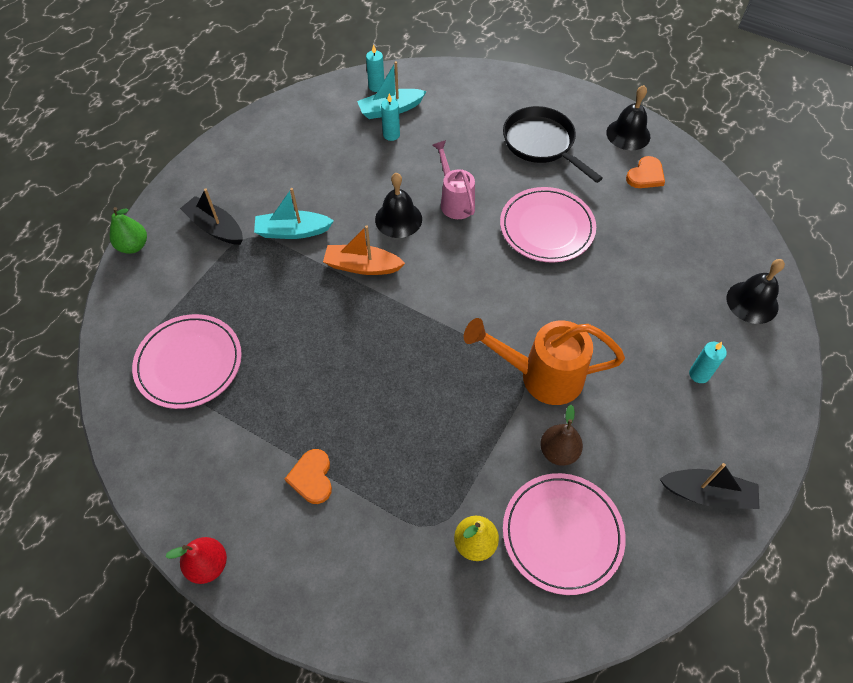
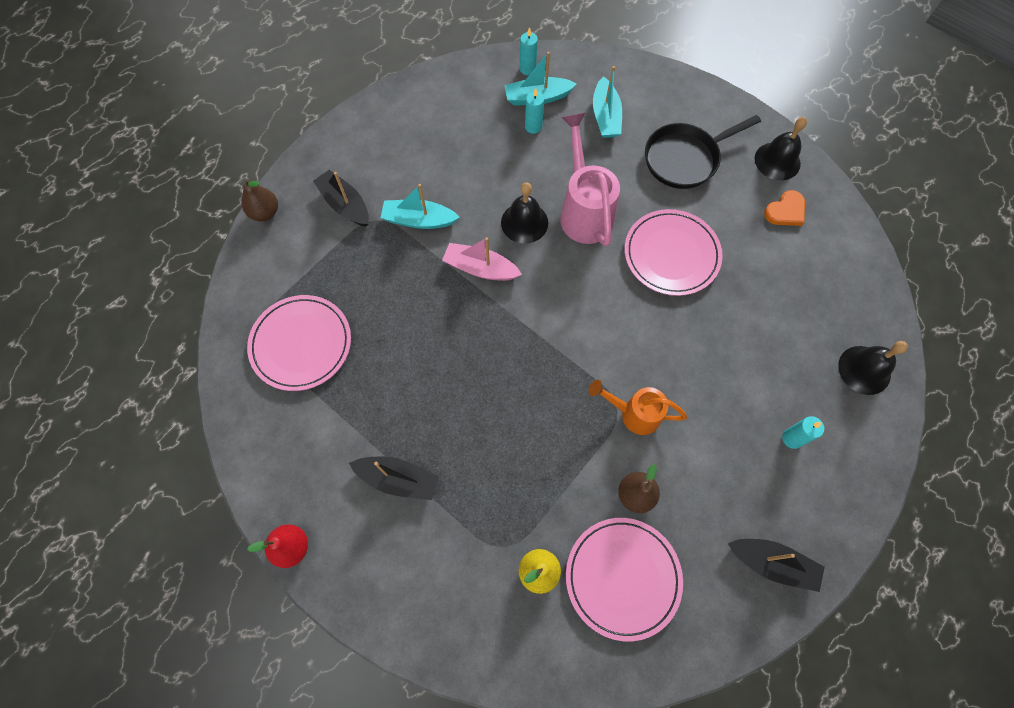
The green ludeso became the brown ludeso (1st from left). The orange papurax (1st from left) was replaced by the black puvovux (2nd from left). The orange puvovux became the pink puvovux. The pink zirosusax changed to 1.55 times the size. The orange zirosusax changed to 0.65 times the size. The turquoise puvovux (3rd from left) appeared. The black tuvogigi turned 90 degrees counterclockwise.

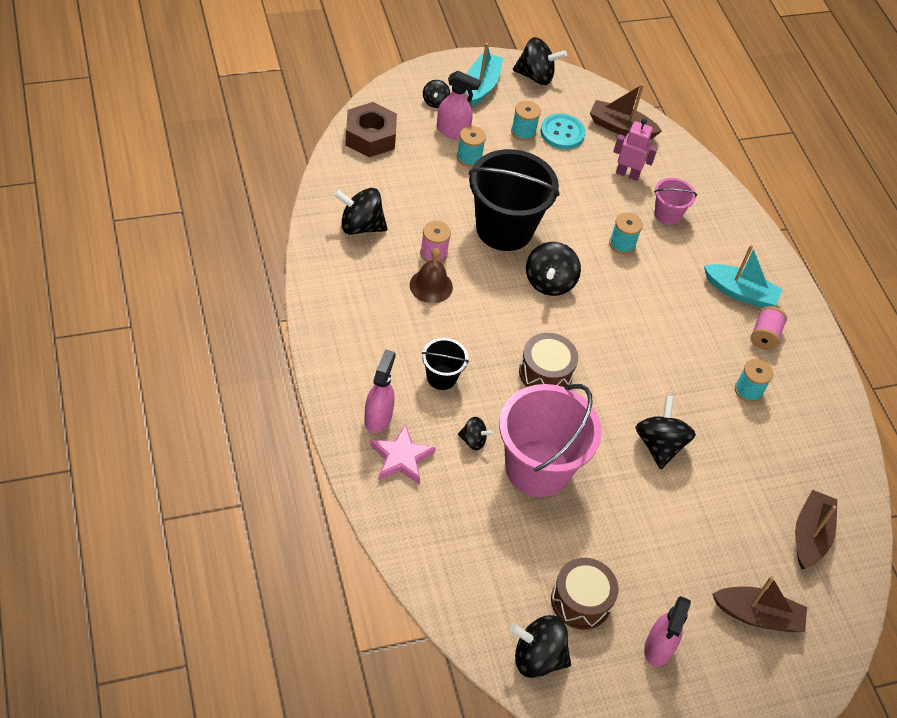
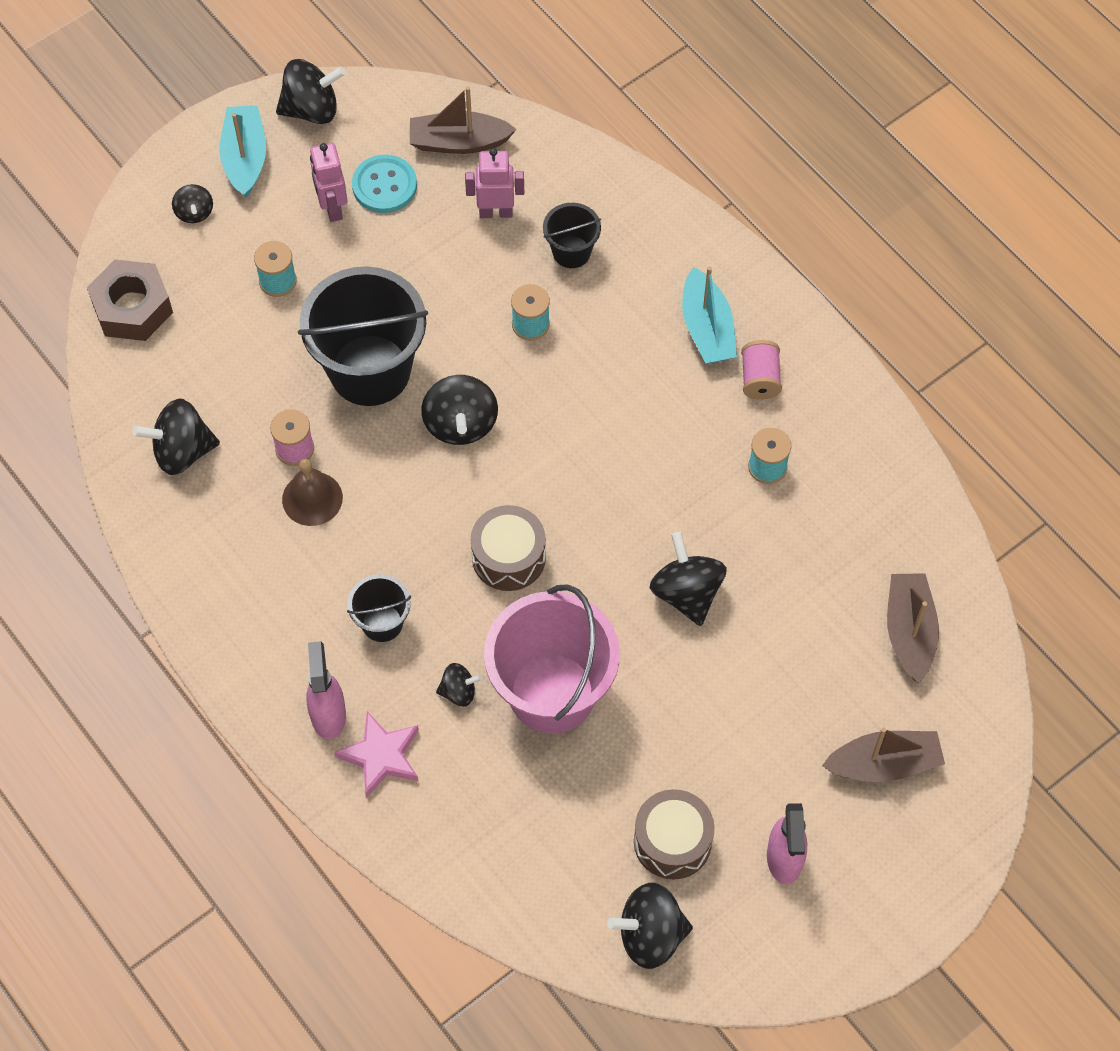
The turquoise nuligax (2nd from left) was replaced by the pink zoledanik (1st from left). The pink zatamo (2nd from left) became the black zatamo (3rd from left). The turquoise puvovux (2nd from left) turned 75 degrees clockwise. The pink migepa (2nd from left) disappeared.

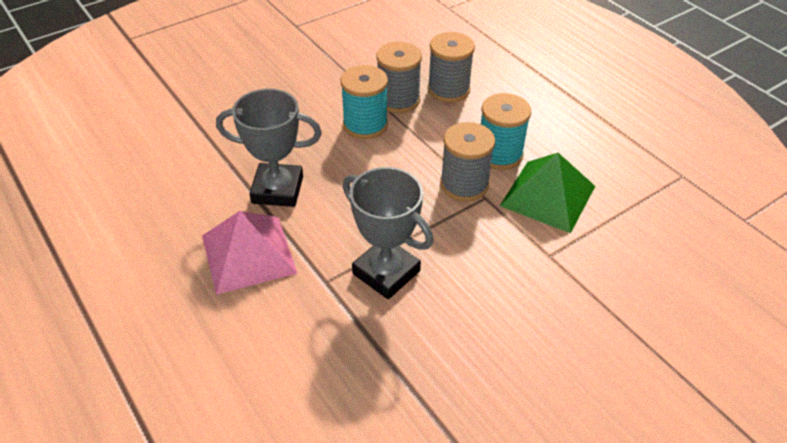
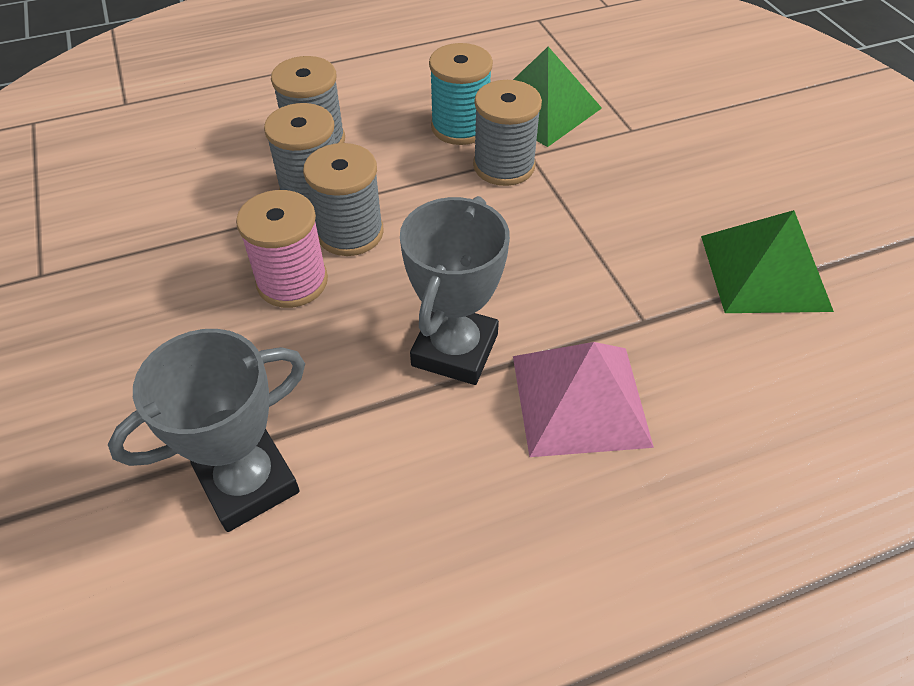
The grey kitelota (2nd from left in the first image) moved. The pink nuligax appeared. The turquoise nuligax (1st from left) became the grey nuligax (3rd from left). The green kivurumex (2nd from left) appeared.

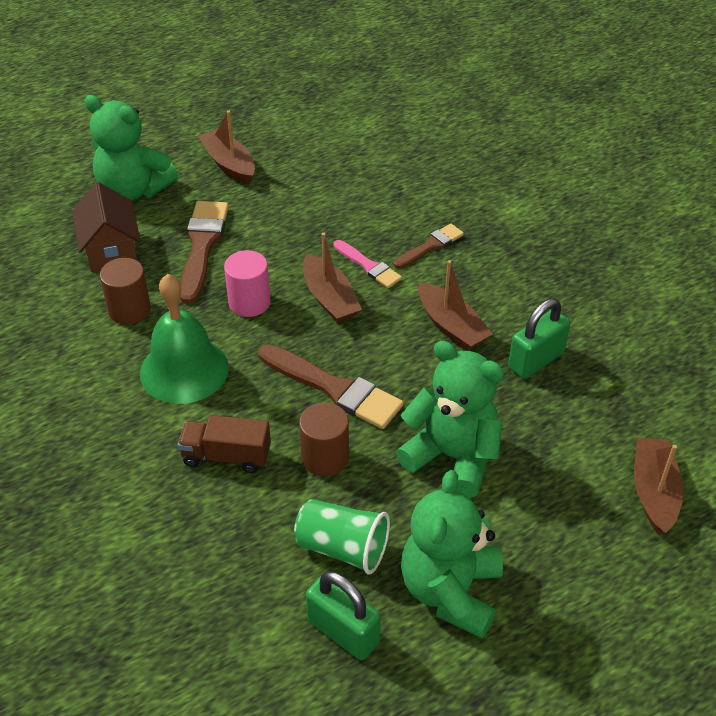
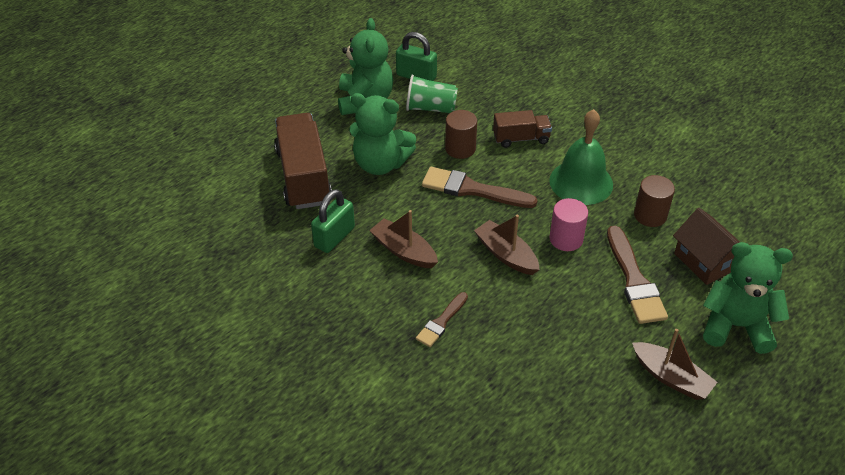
The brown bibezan (1st from left) appeared. The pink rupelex disappeared. The brown puvovux (4th from left) disappeared.

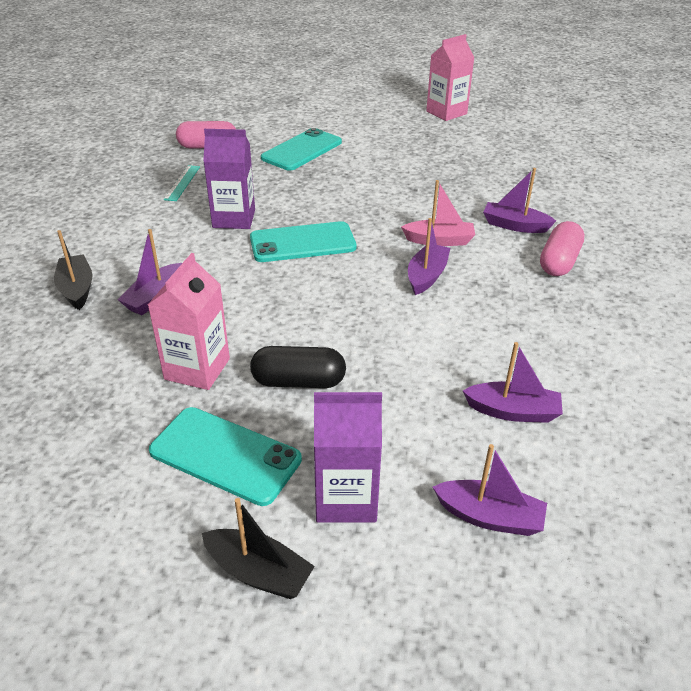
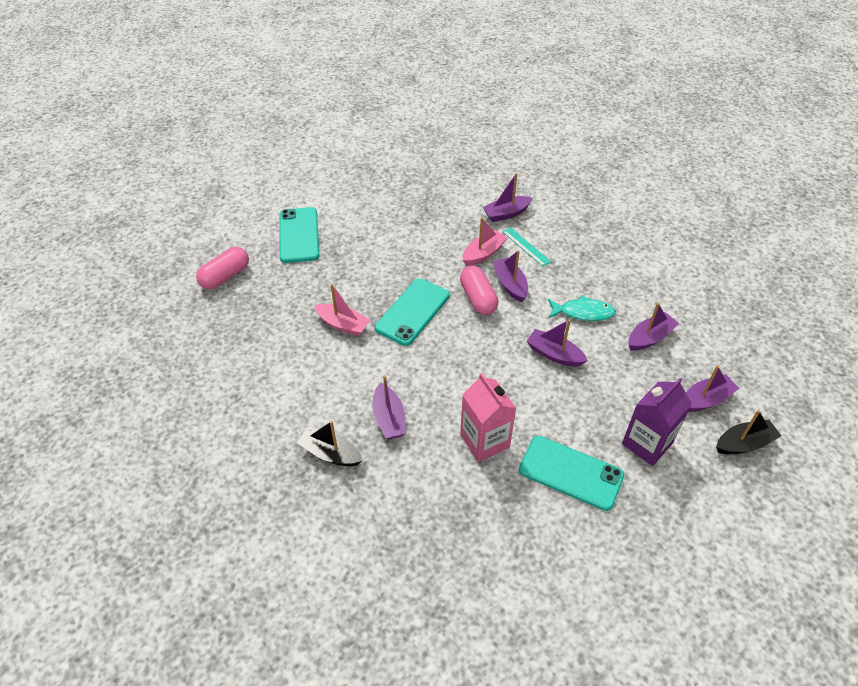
The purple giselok (1st from left) was replaced by the pink puvovux (1st from left). The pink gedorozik (2nd from left) moved. The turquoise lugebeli moved. The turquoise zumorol (1st from left in the first image) turned 45 degrees clockwise. The purple puvovux (4th from left) appeared. The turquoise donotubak appeared. The black puvovux (2nd from left) moved. The black gedorozik disappeared. The pink giselok (2nd from left) disappeared.

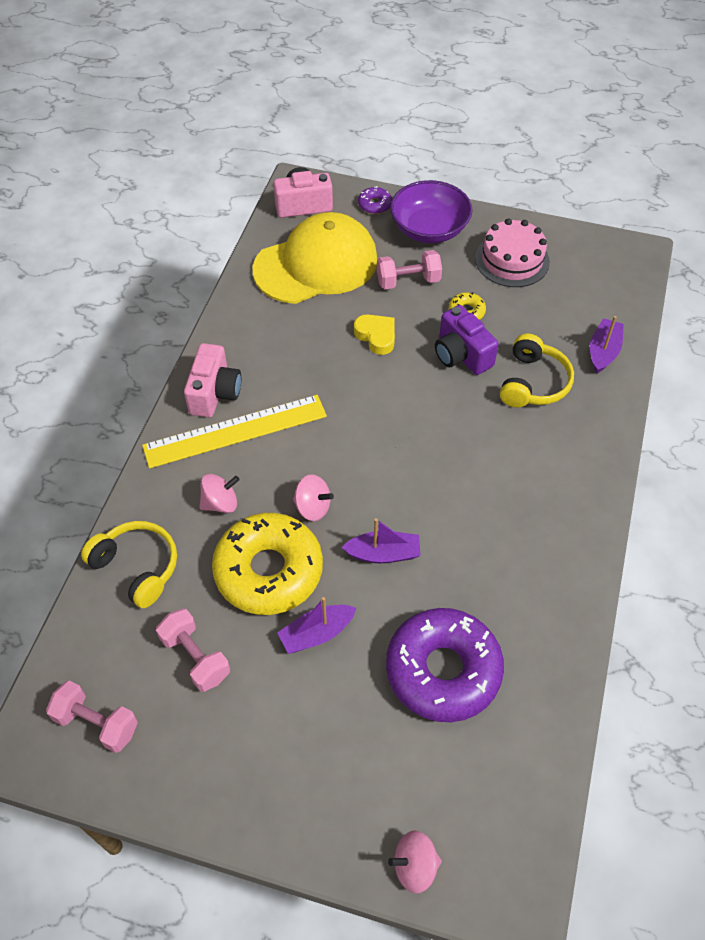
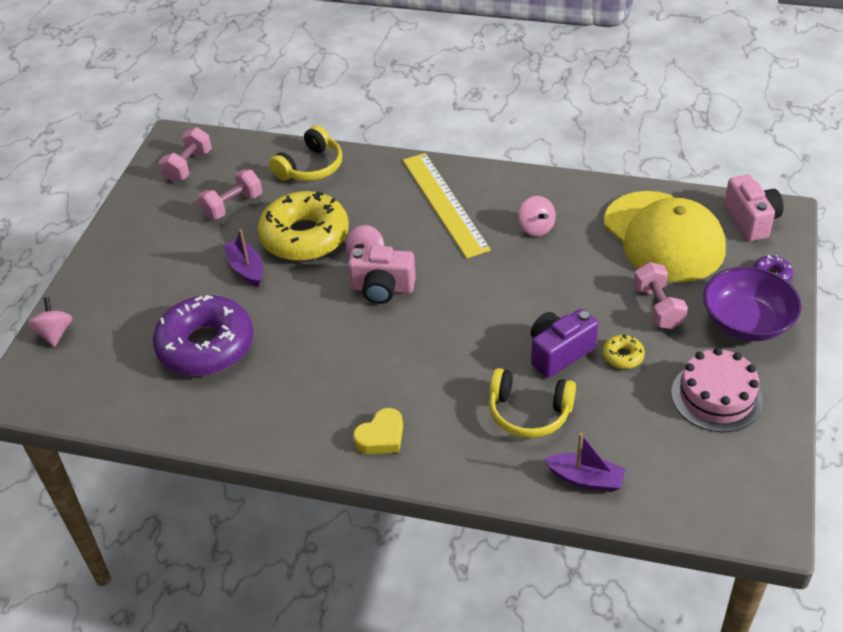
The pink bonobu (1st from left) moved. The yellow papurax moved. The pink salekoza (1st from left in the first image) moved. The purple puvovux (2nd from left) disappeared.

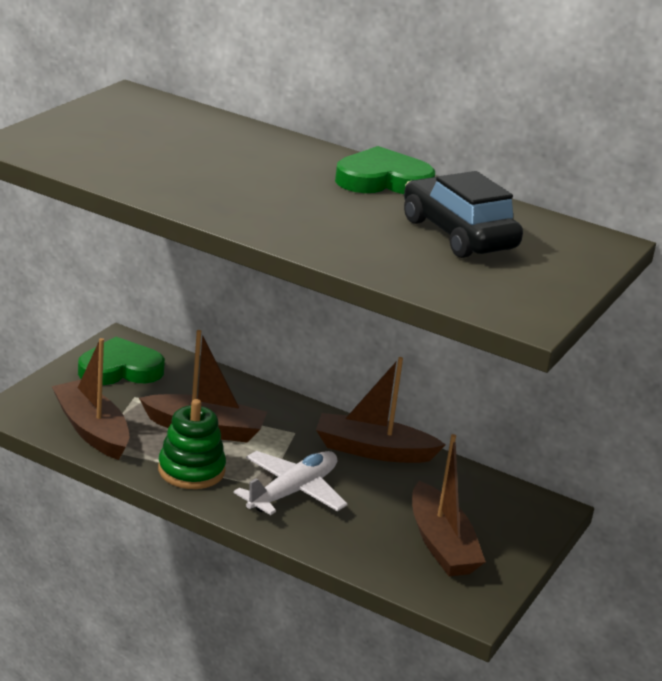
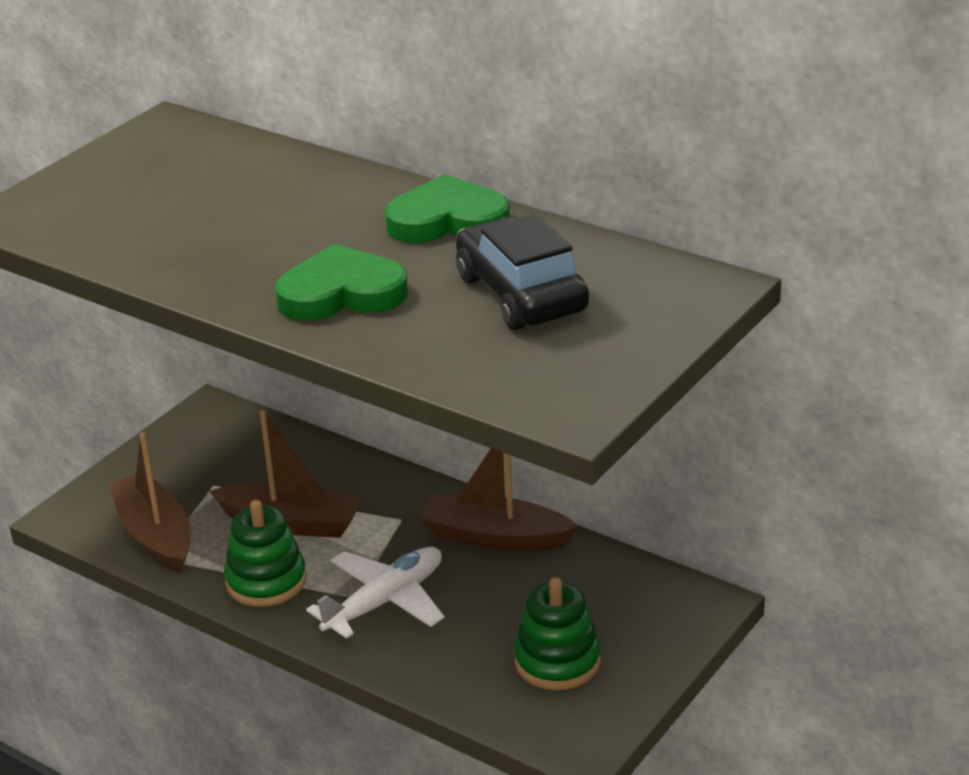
The green papurax (1st from left) moved. The brown puvovux (4th from left) was replaced by the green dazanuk (2nd from left).

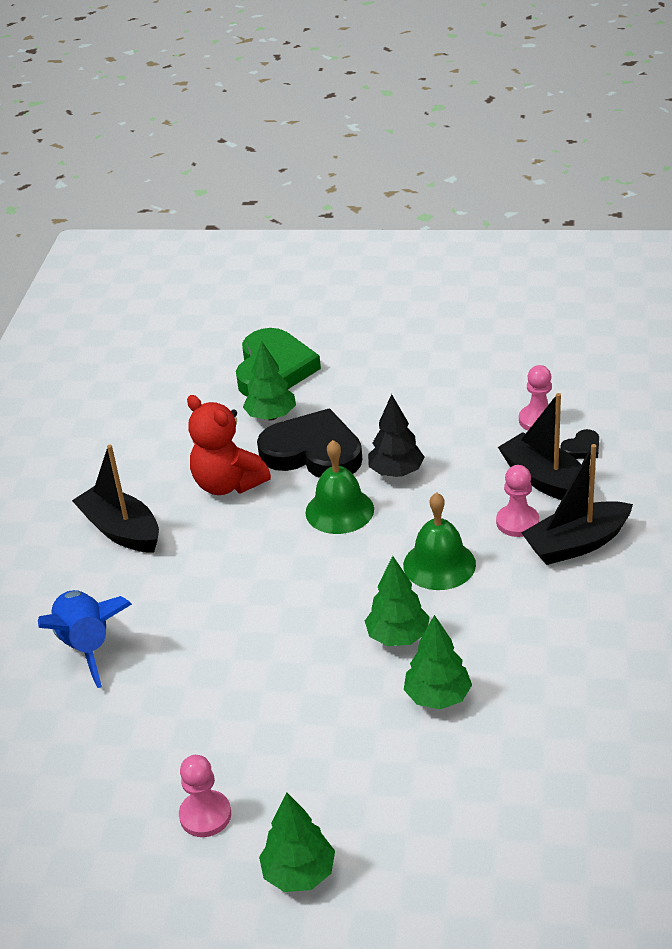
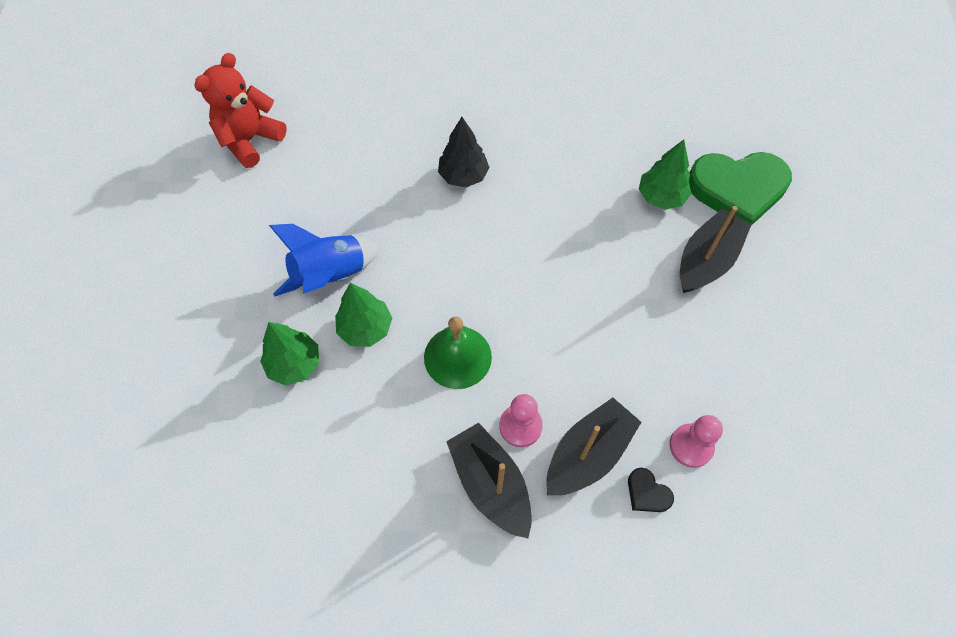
The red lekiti moved. The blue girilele moved. The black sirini moved. The black puvovux (1st from left in the first image) moved. The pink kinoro (1st from left) disappeared. The black papurax (1st from left) disappeared. The green sirini (2nd from left) disappeared. The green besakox (1st from left) disappeared.

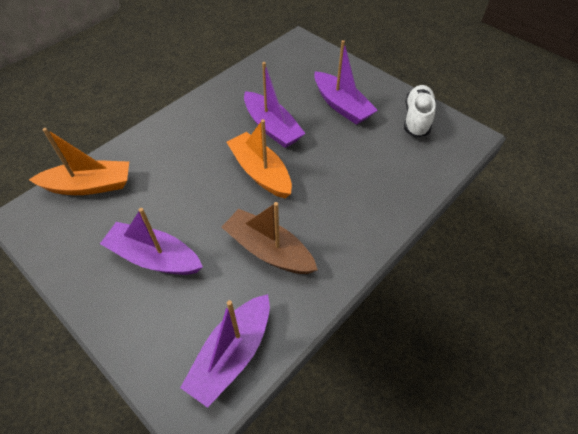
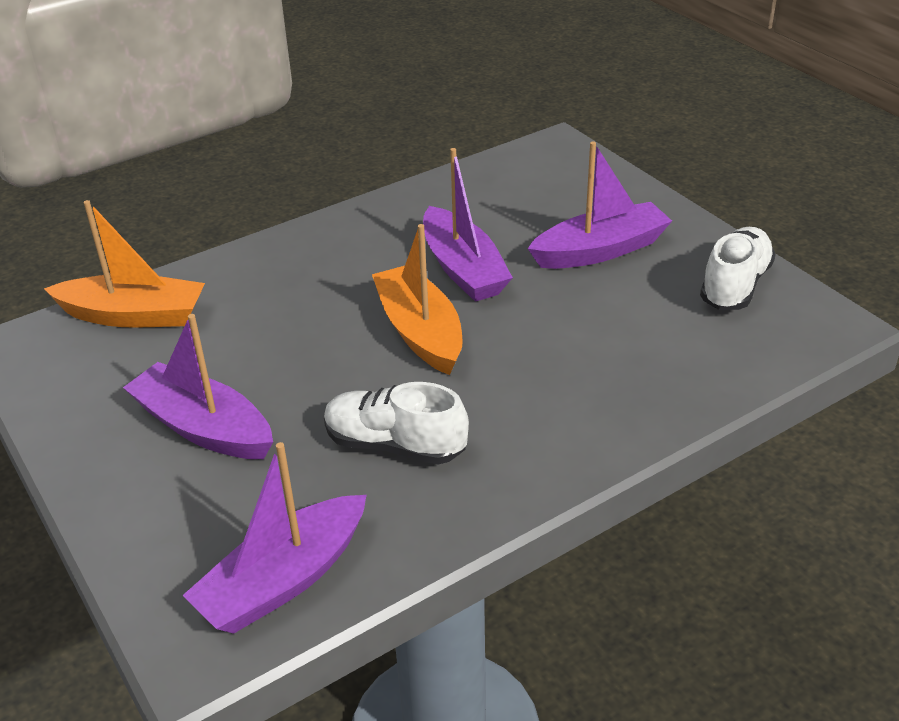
The brown puvovux was replaced by the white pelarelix (1st from left). The purple puvovux (4th from left) turned 90 degrees counterclockwise.

